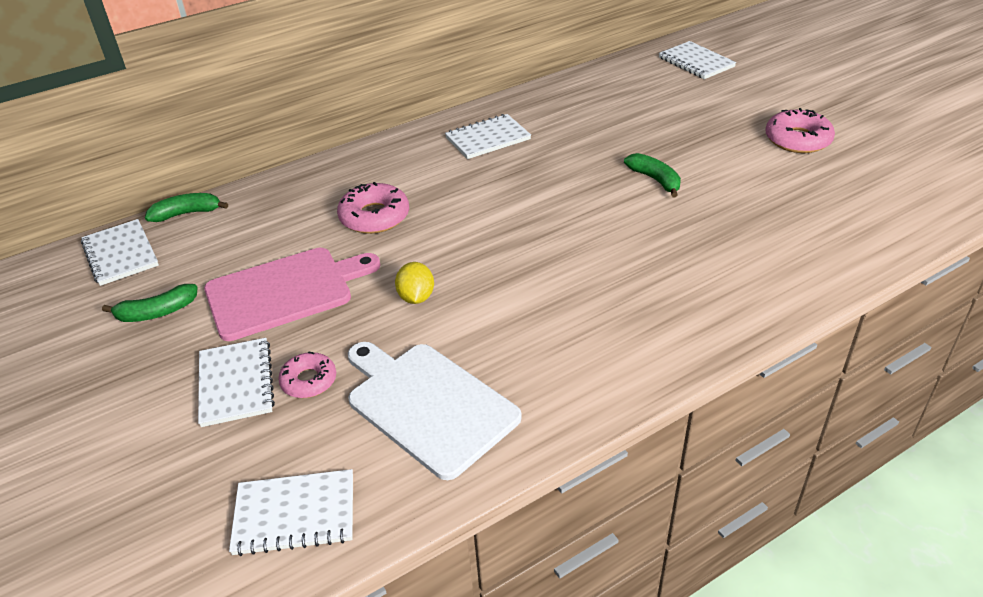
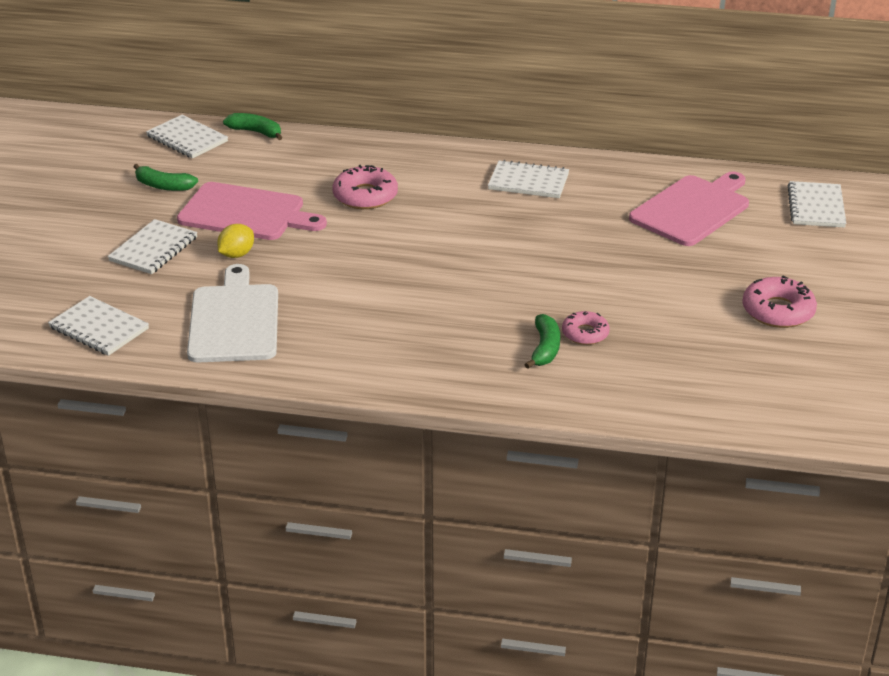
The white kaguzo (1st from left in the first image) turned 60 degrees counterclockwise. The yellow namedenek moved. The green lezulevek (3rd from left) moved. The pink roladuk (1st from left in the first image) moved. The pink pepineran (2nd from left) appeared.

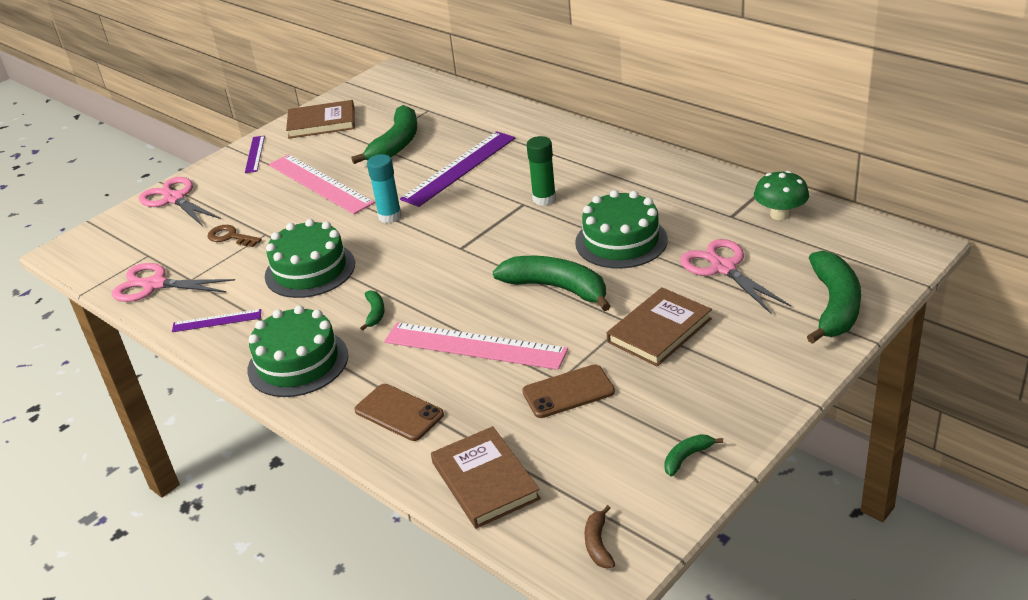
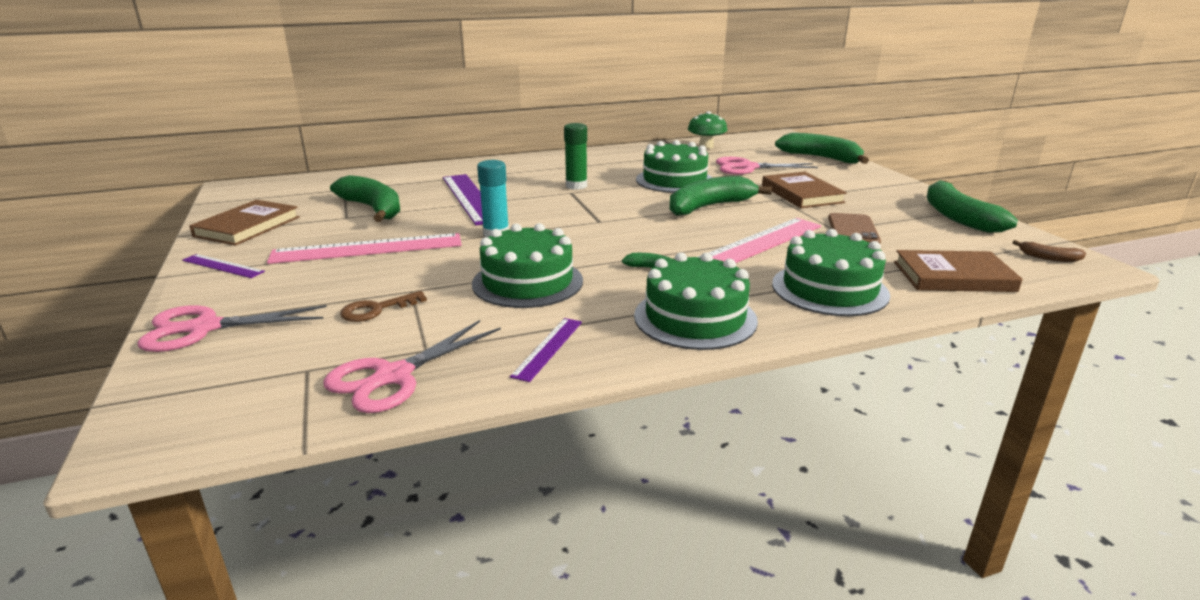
The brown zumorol (1st from left) was replaced by the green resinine (4th from left). The green lezulevek (4th from left in the first image) changed to 2.21 times the size.

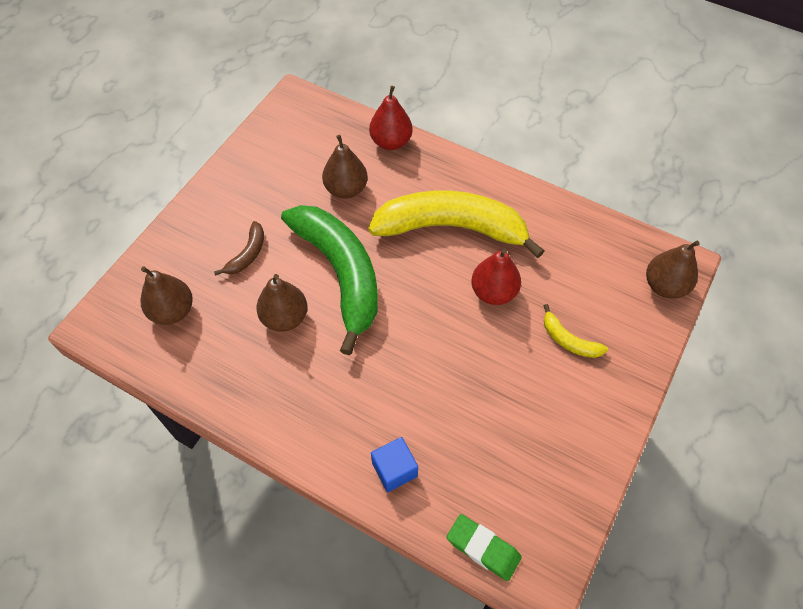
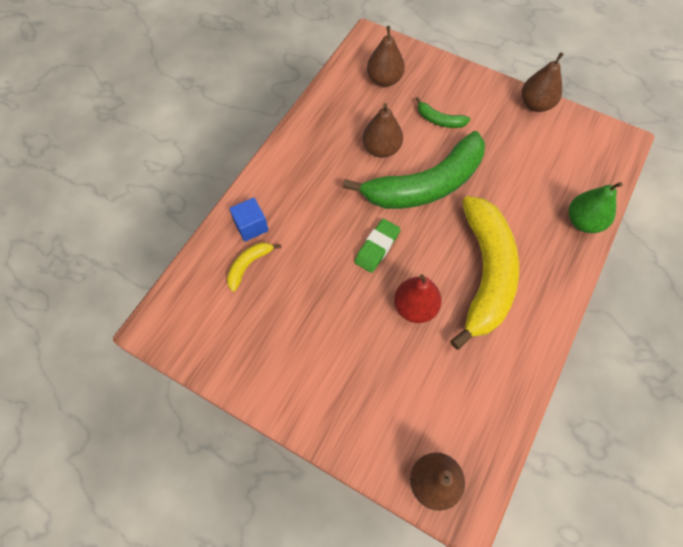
The yellow lezulevek (2nd from left in the first image) moved. The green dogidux moved. The brown lezulevek became the green lezulevek (2nd from left). The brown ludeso (3rd from left in the first image) moved. The red ludeso (1st from left) became the green ludeso.

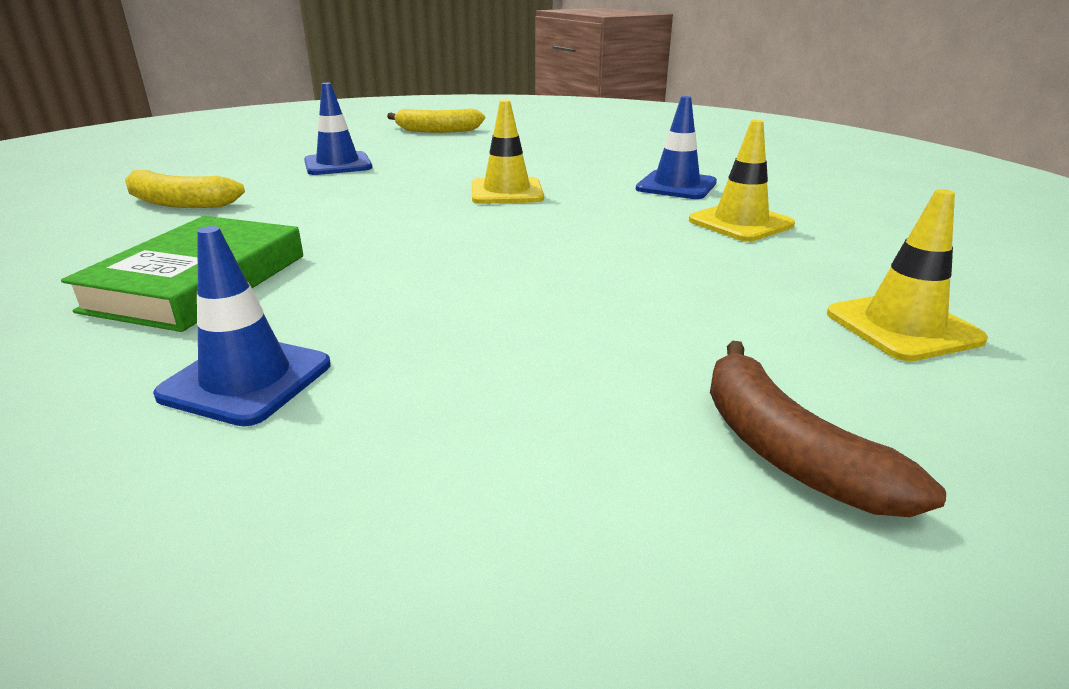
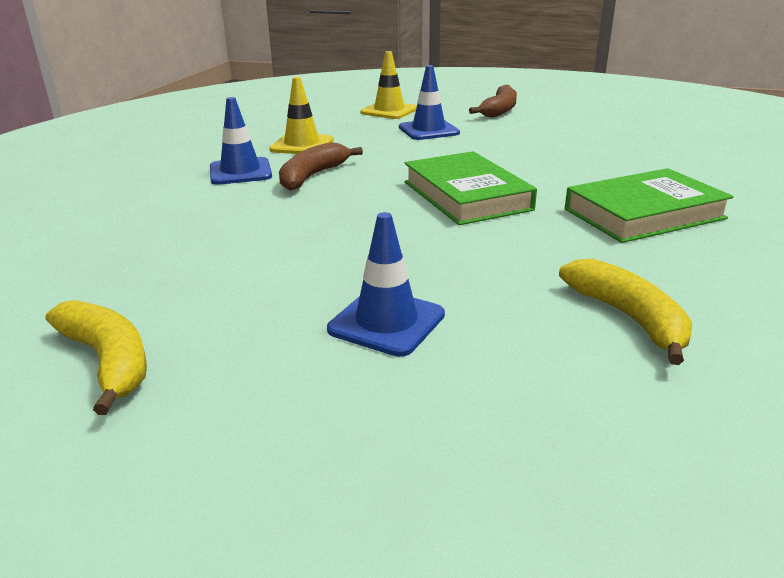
The brown lezulevek (1st from left) appeared. The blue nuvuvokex (1st from left in the first image) moved. The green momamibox (1st from left) appeared. The yellow nuvuvokex (1st from left) disappeared.

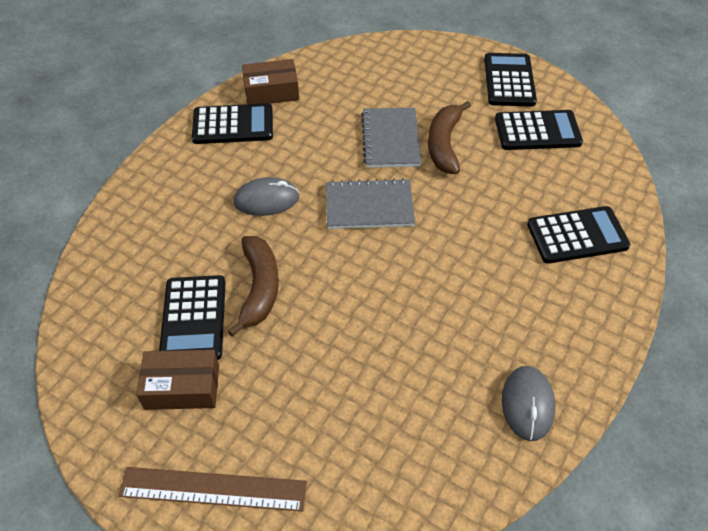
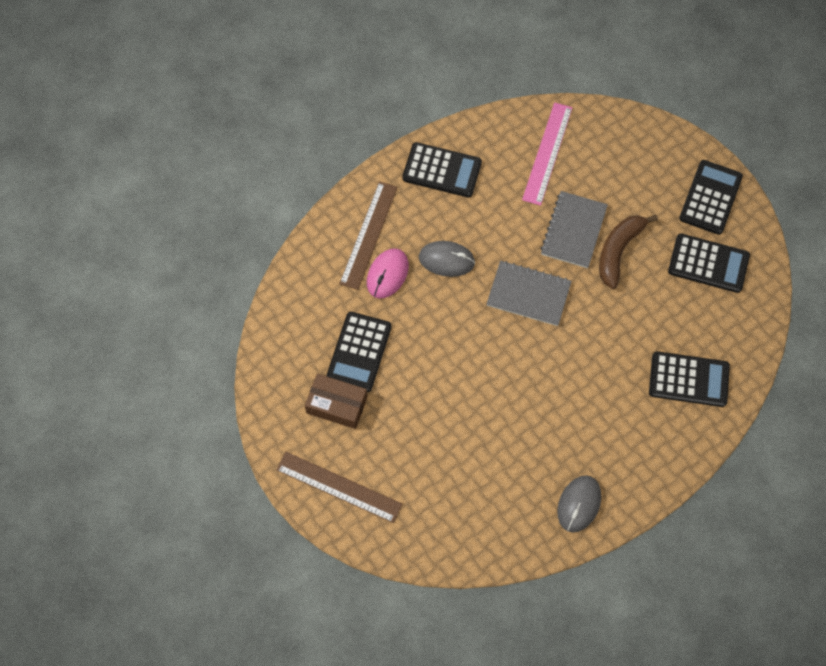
The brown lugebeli (2nd from left) appeared. The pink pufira appeared. The pink lugebeli appeared. The brown lezulevek (1st from left) disappeared. The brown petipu (2nd from left) disappeared.

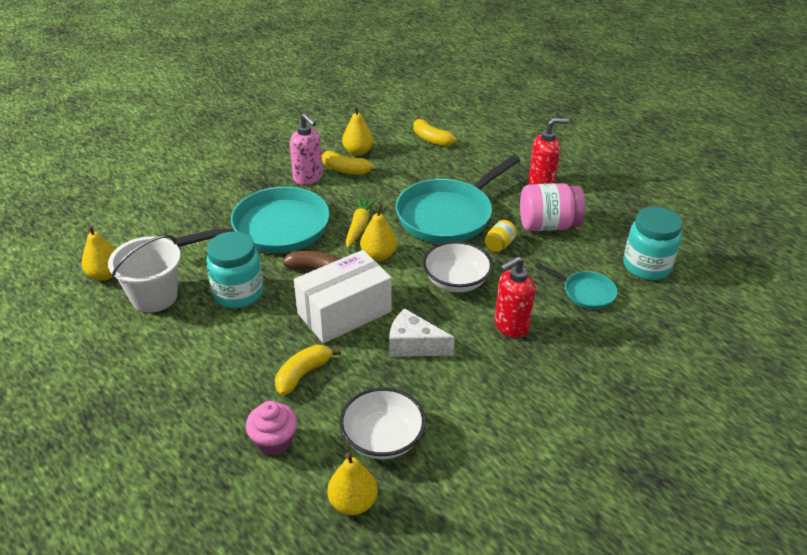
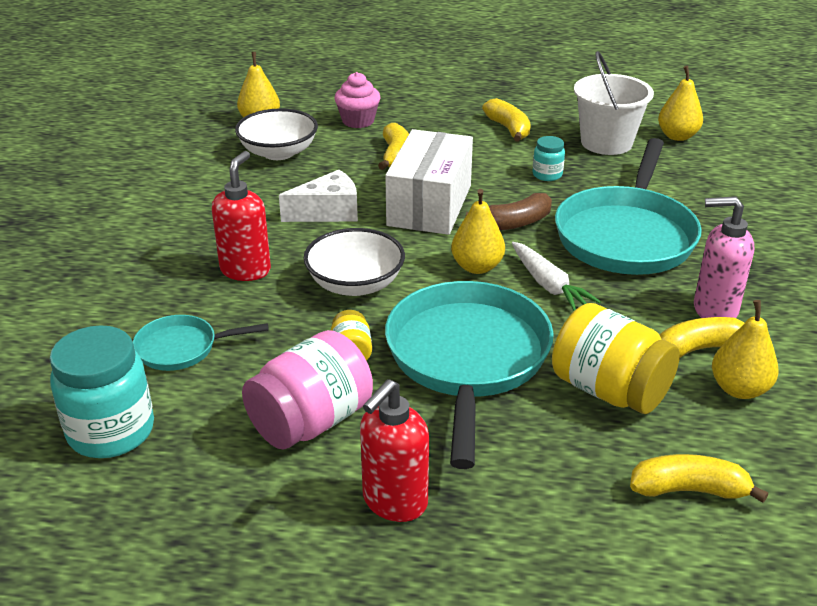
The yellow lezulevek (2nd from left) appeared. The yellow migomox became the white migomox. The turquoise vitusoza (1st from left in the first image) changed to 0.50 times the size. The yellow vitusoza (2nd from left) appeared.

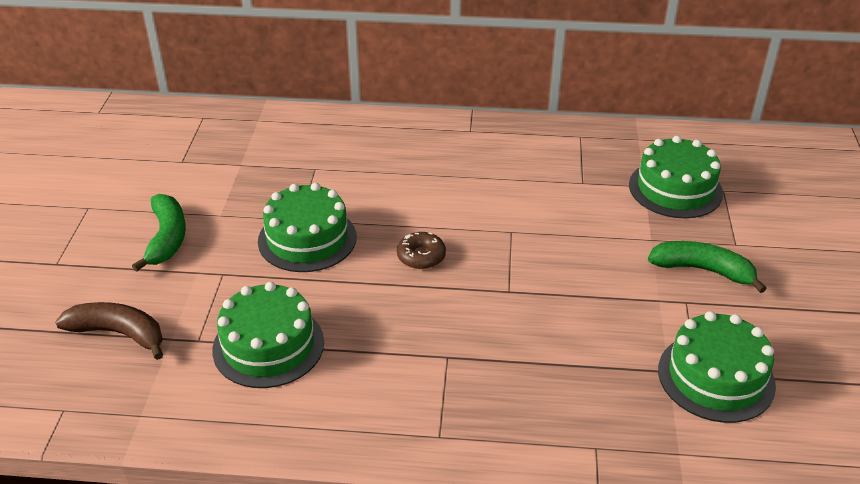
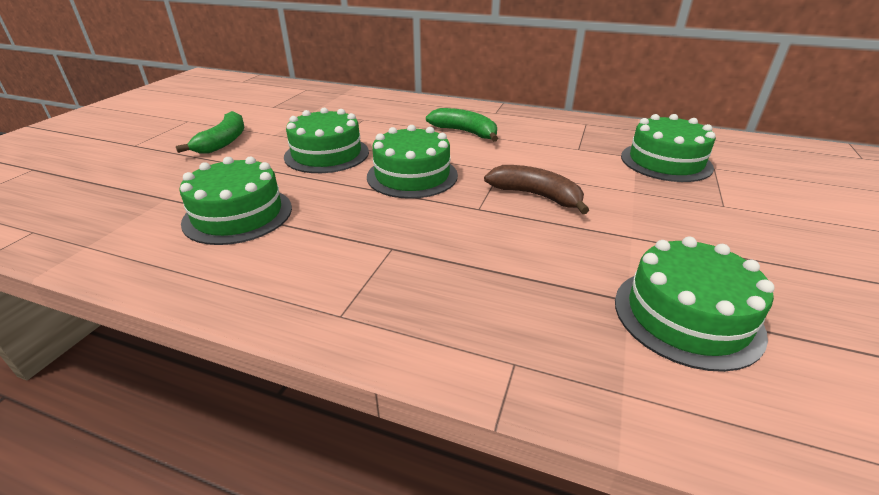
The brown roladuk was replaced by the green resinine (3rd from left). The green lezulevek (2nd from left) moved. The brown lezulevek moved.

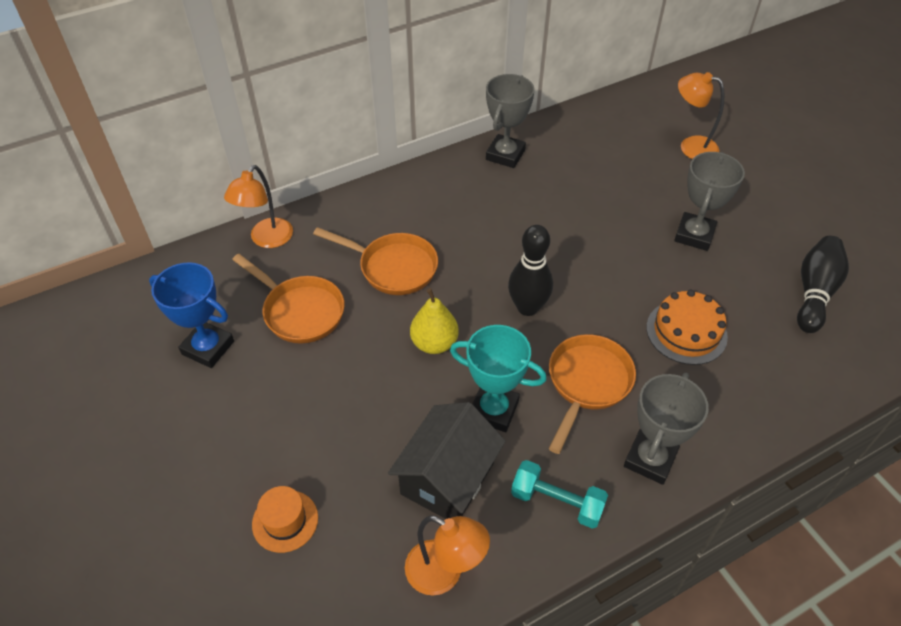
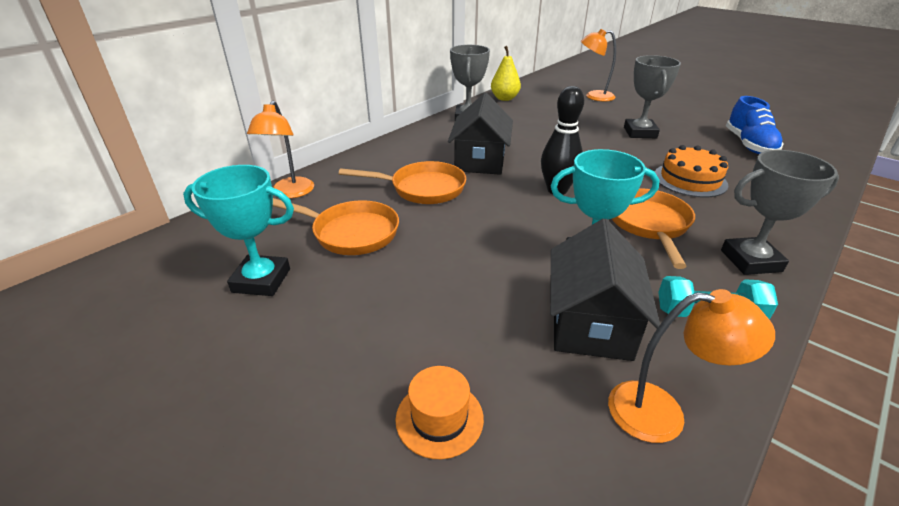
The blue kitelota became the turquoise kitelota (1st from left). The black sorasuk (1st from left) appeared. The yellow ludeso moved. The grey kitelota (2nd from left in the first image) turned 75 degrees clockwise. The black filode (2nd from left) was replaced by the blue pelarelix.

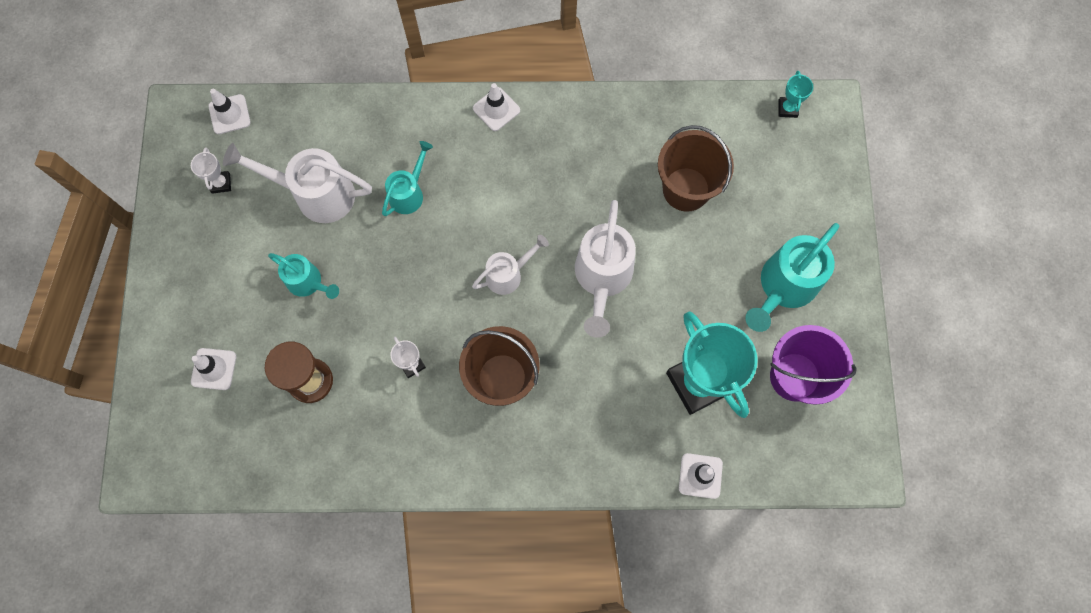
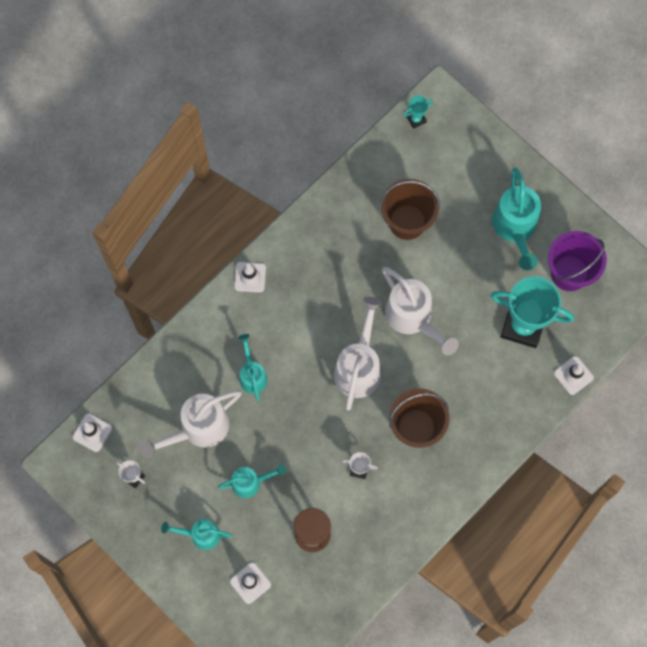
The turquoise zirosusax (1st from left) appeared. The white zirosusax (2nd from left) changed to 1.68 times the size. The turquoise kitelota (2nd from left in the first image) turned 75 degrees counterclockwise.

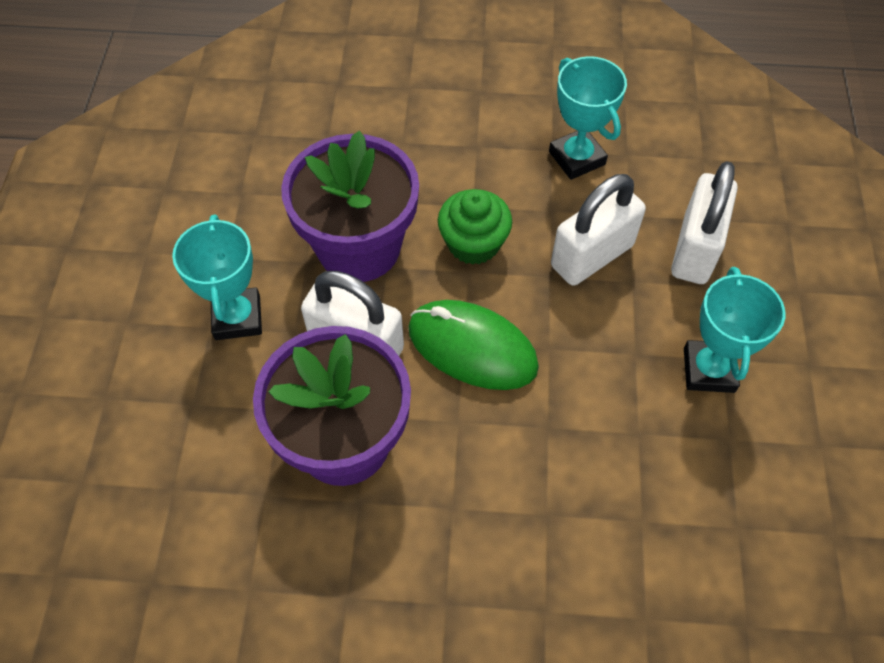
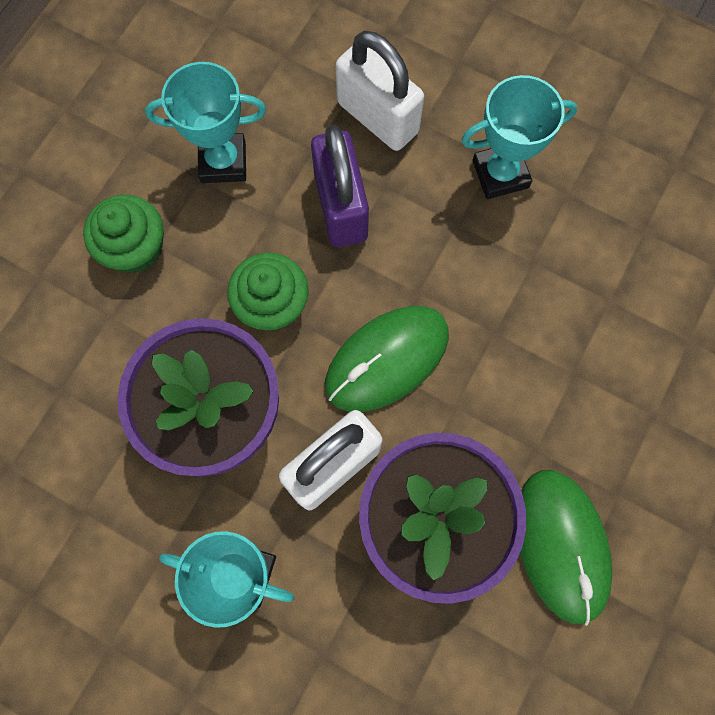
The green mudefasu (1st from left) appeared. The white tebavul (2nd from left) became the purple tebavul. The turquoise kitelota (3rd from left) turned 45 degrees counterclockwise. The green pufira (2nd from left) appeared.

